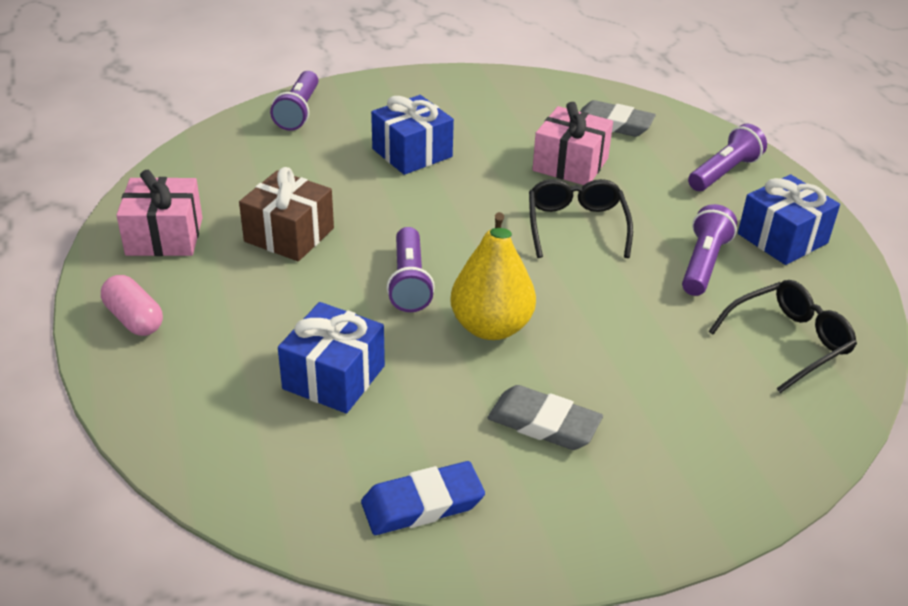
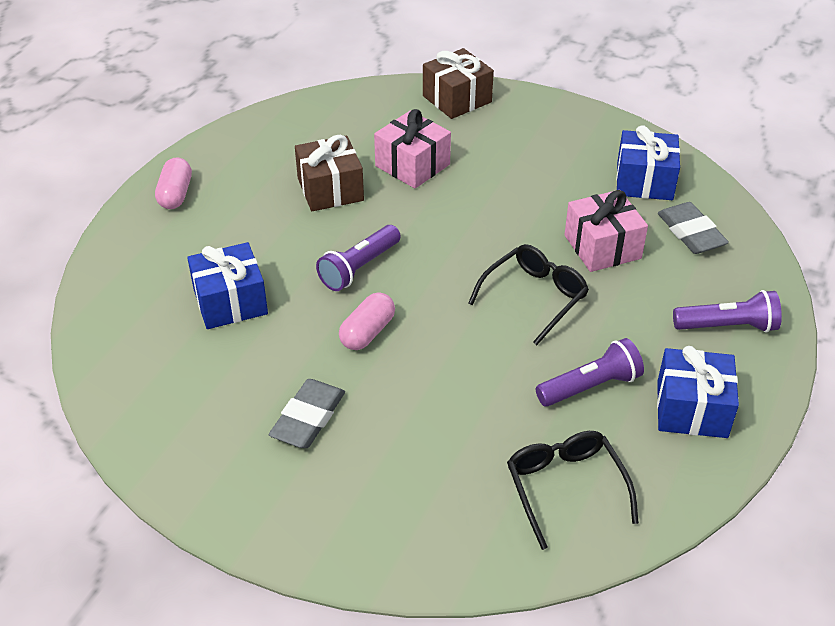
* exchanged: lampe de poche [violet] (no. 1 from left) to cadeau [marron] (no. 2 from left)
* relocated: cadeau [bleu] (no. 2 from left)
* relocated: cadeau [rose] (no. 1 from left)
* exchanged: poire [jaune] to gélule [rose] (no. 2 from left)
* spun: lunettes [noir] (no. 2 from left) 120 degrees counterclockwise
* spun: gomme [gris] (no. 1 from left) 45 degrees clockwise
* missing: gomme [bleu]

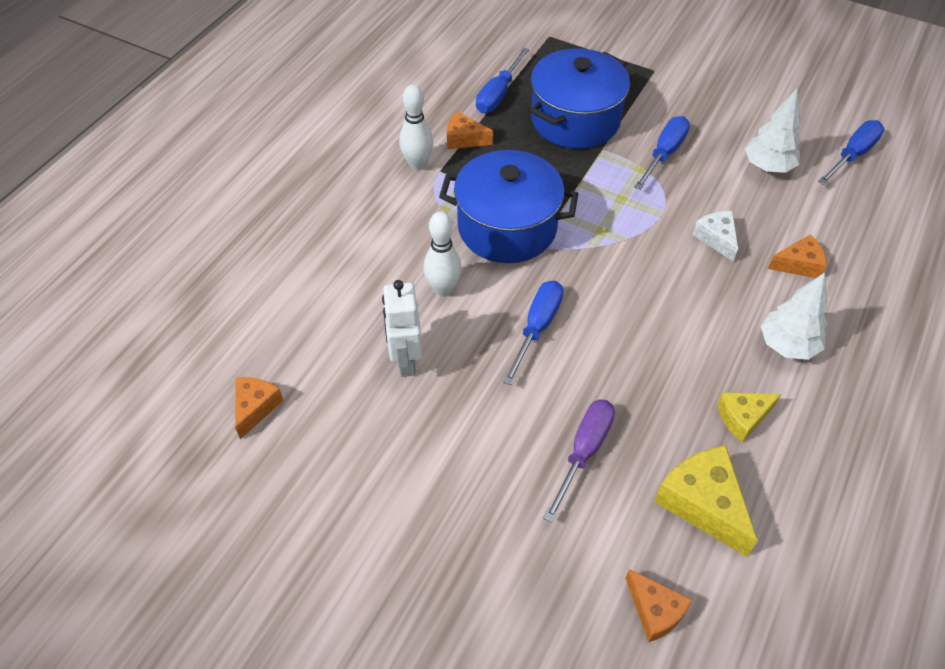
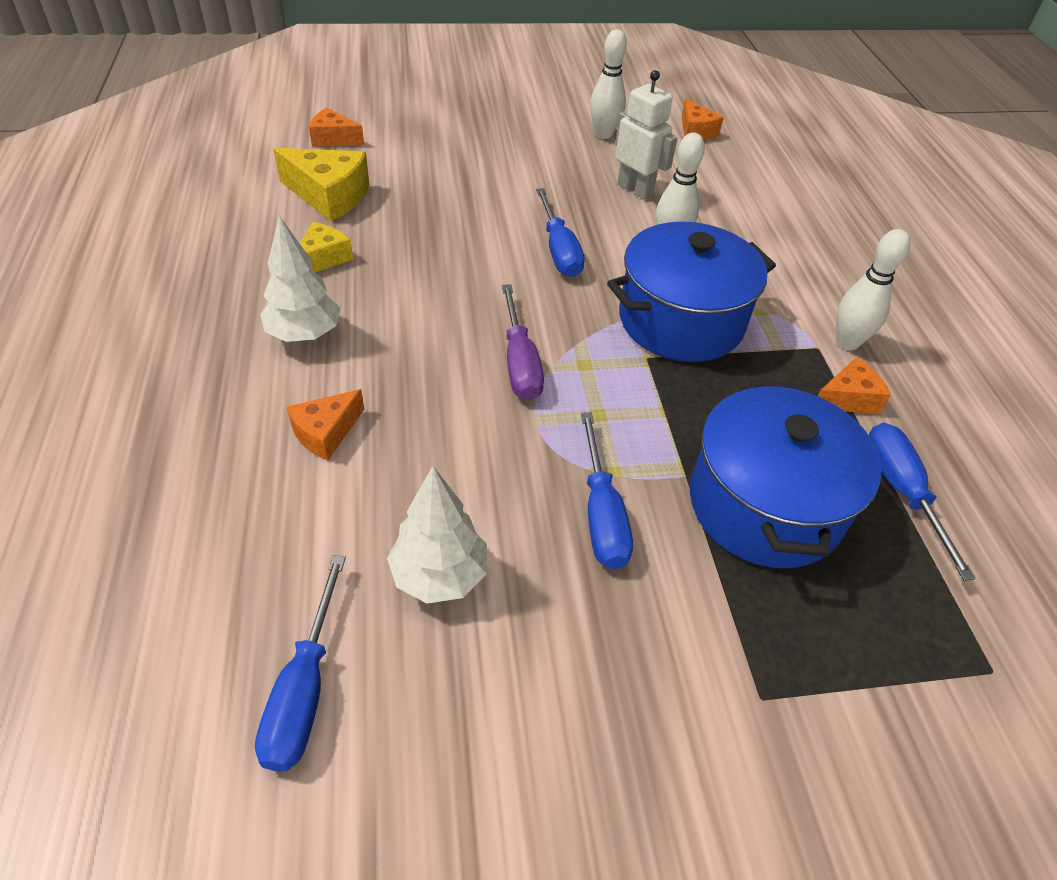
* missing: fromage [blanc]
* relocated: tournevis [violet]
* appeared: quille [blanc] (no. 1 from left)

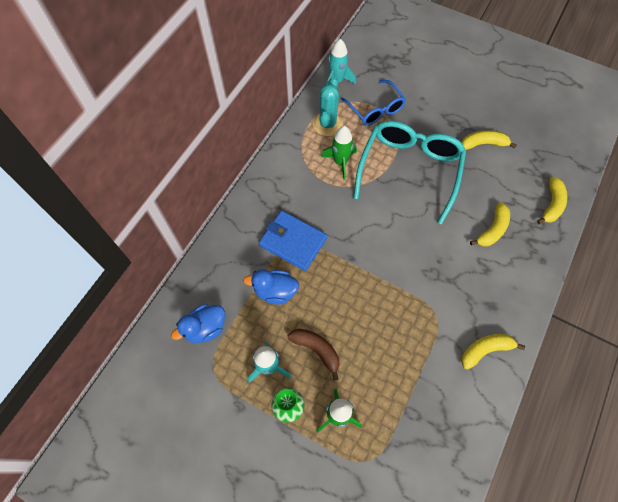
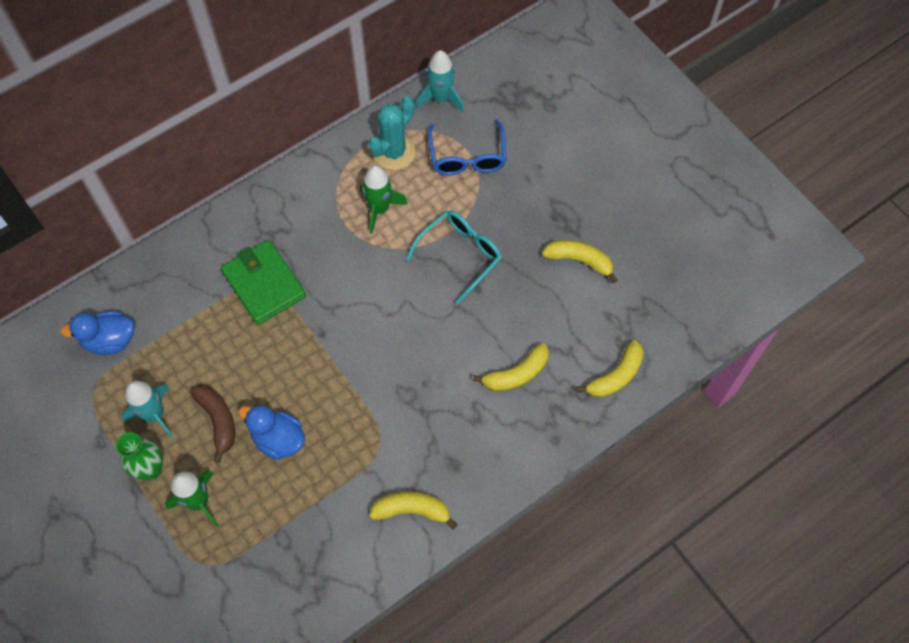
* size: lunettes [turquoise] x0.59
* colour: portefeuille [bleu] to portefeuille [vert]
* relocated: canard [bleu] (no. 2 from left)

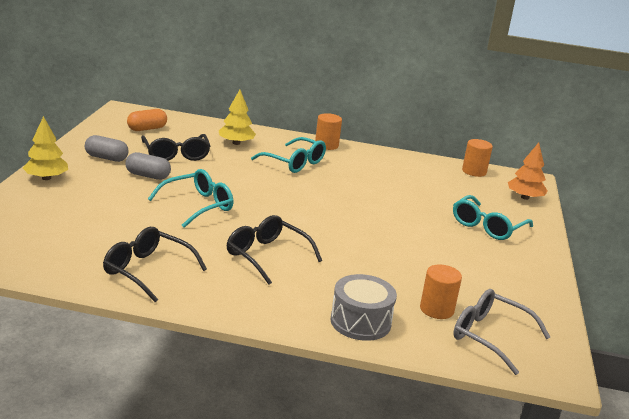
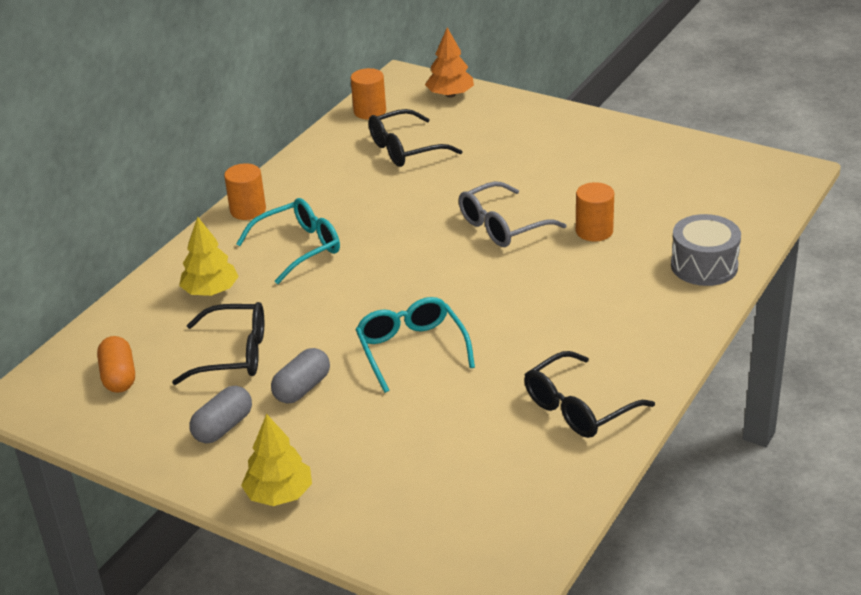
* missing: lunettes [turquoise] (no. 3 from left)
* relocated: lunettes [noir] (no. 3 from left in the first image) to lunettes [noir] (no. 2 from left)
* relocated: cylindre [orange] (no. 2 from left in the first image) to cylindre [orange] (no. 3 from left)
* relocated: lunettes [gris]

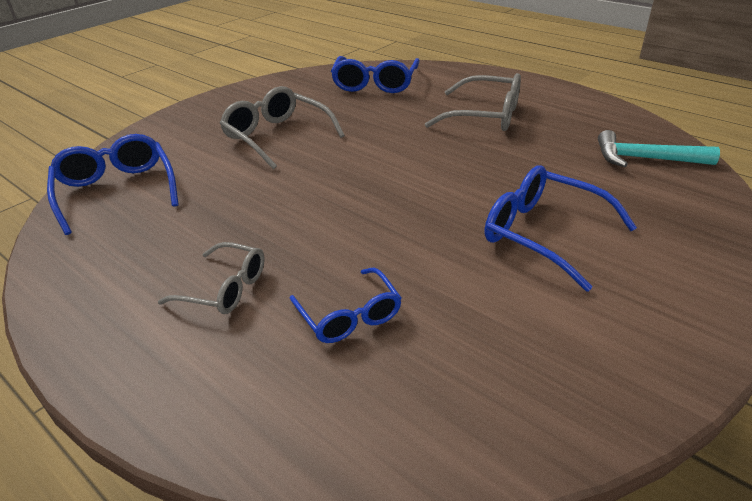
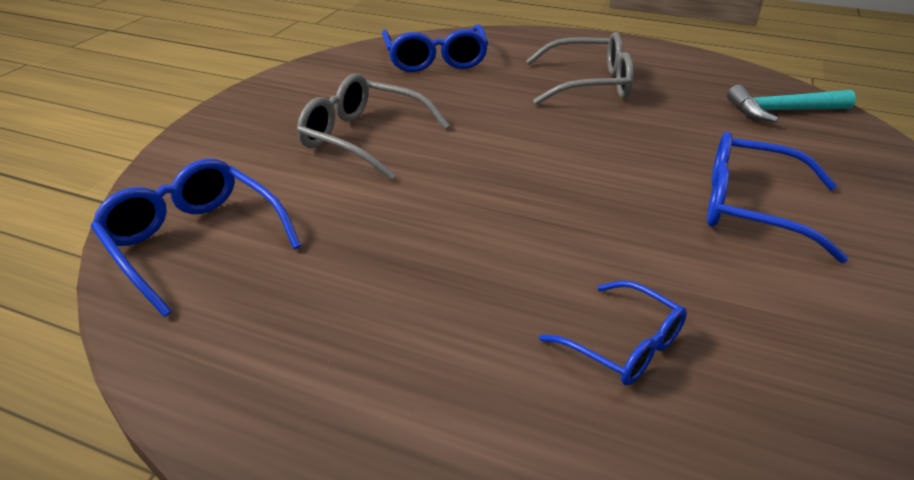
* missing: lunettes [gris] (no. 1 from left)

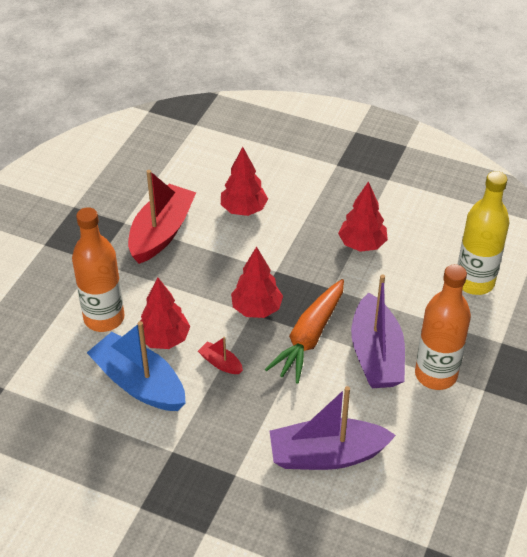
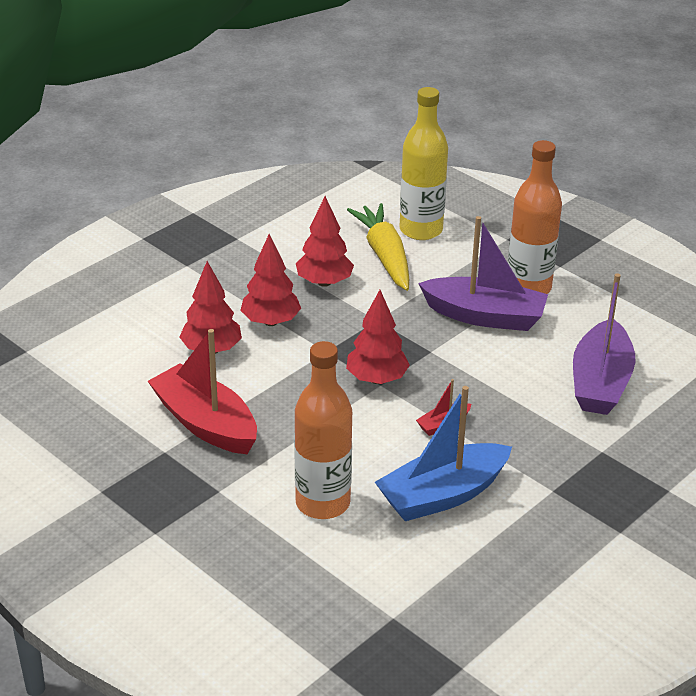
* relocated: arbre [rouge] (no. 1 from left in the first image) to arbre [rouge] (no. 2 from left)
* missing: carotte [orange]
* appeared: carotte [jaune]

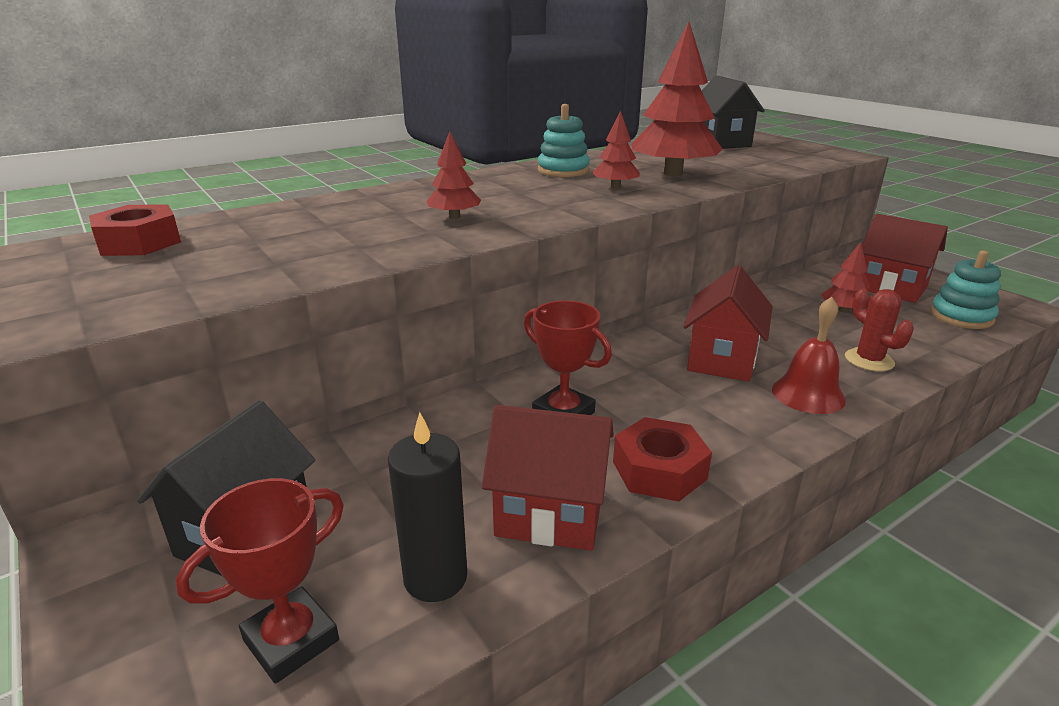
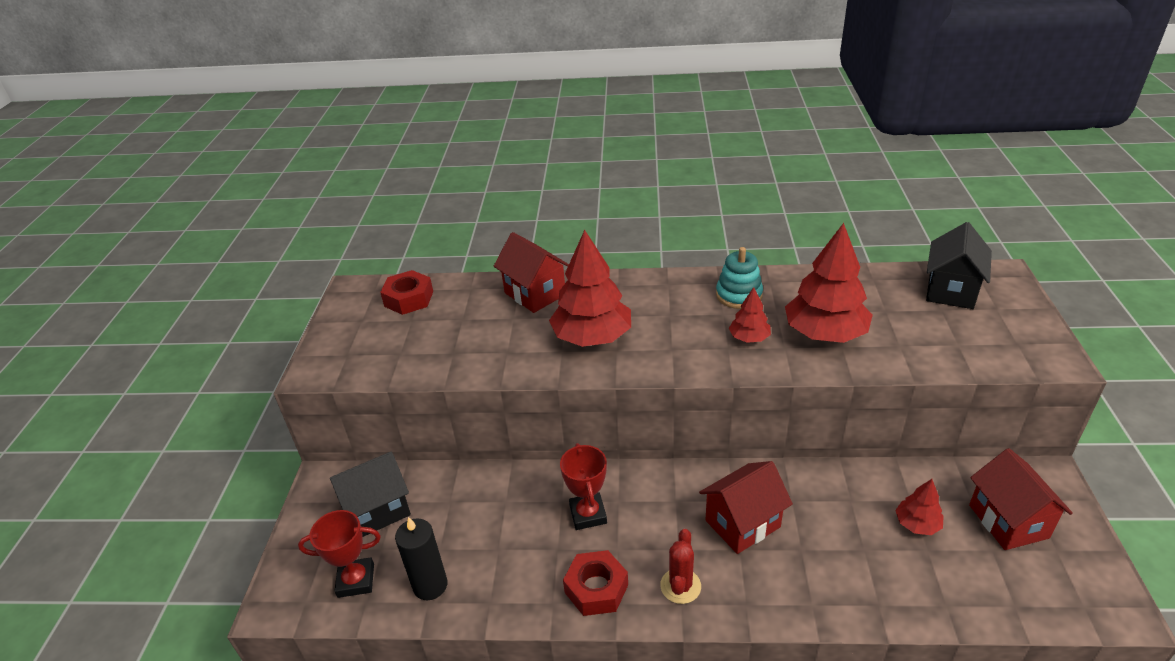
* size: arbre [rouge] (no. 1 from left) x2.01
* missing: jouet à empiler [turquoise] (no. 2 from left)
* relocated: cactus [rouge]
* missing: cloche [rouge]
* relocated: maison [rouge] (no. 1 from left)

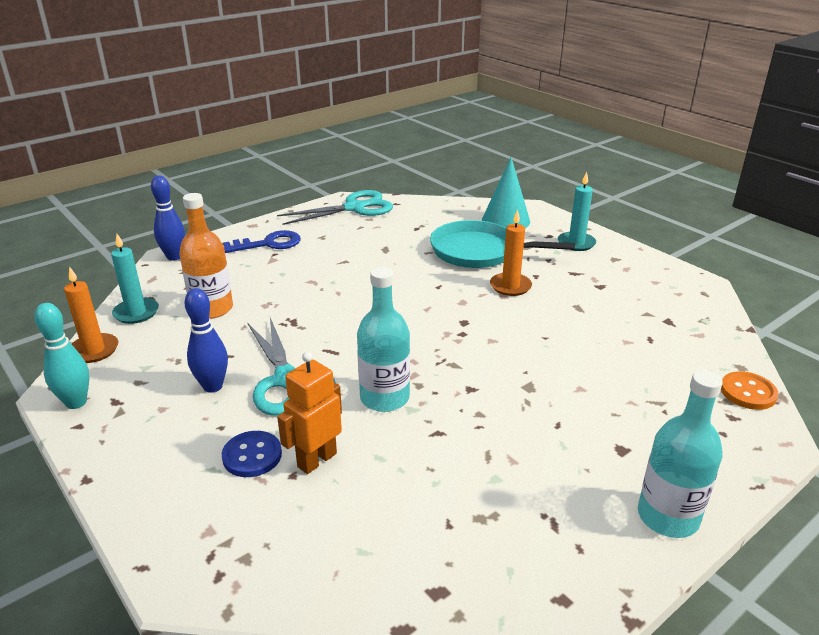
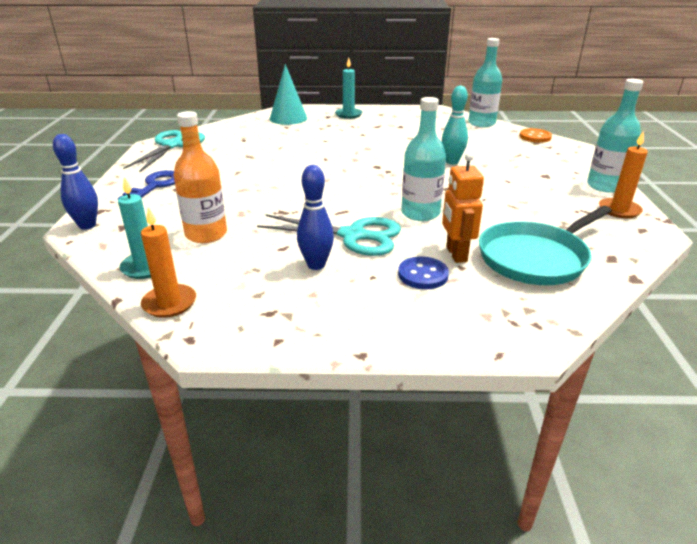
* relocated: bougie [orange] (no. 2 from left)
* relocated: poêle [turquoise]
* relocated: quille [turquoise]
* appeared: bouteille [turquoise] (no. 2 from left)

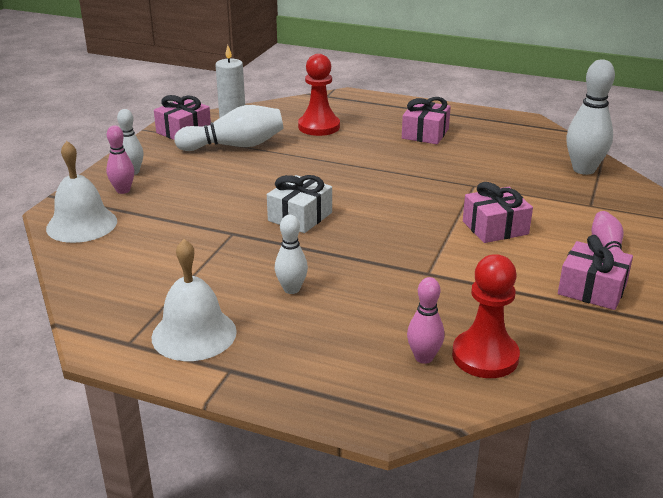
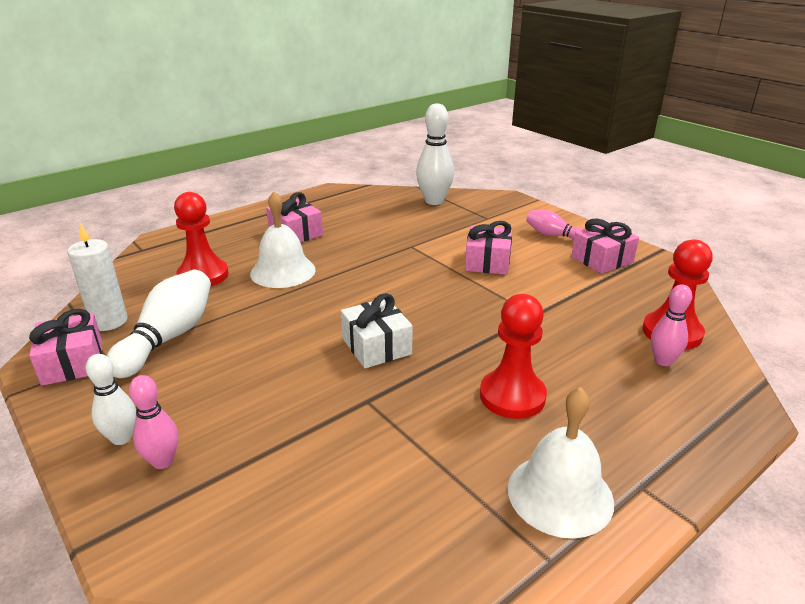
* relocated: cloche [blanc] (no. 1 from left)
* exchanged: quille [blanc] (no. 3 from left) to pion [rouge] (no. 2 from left)

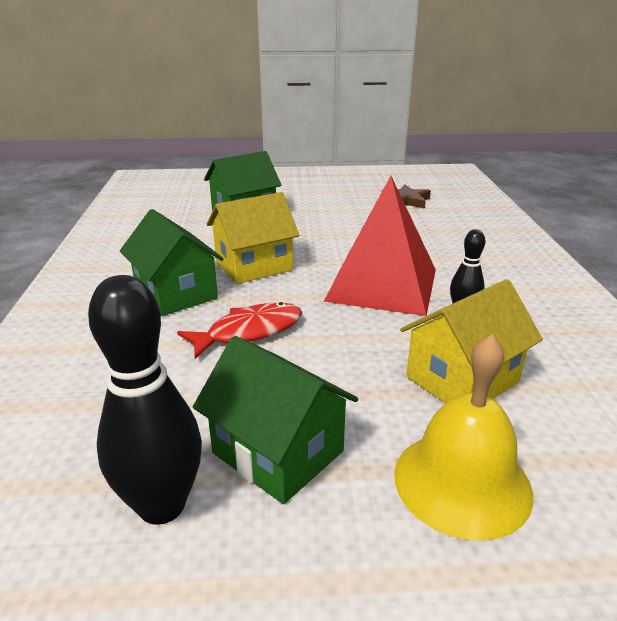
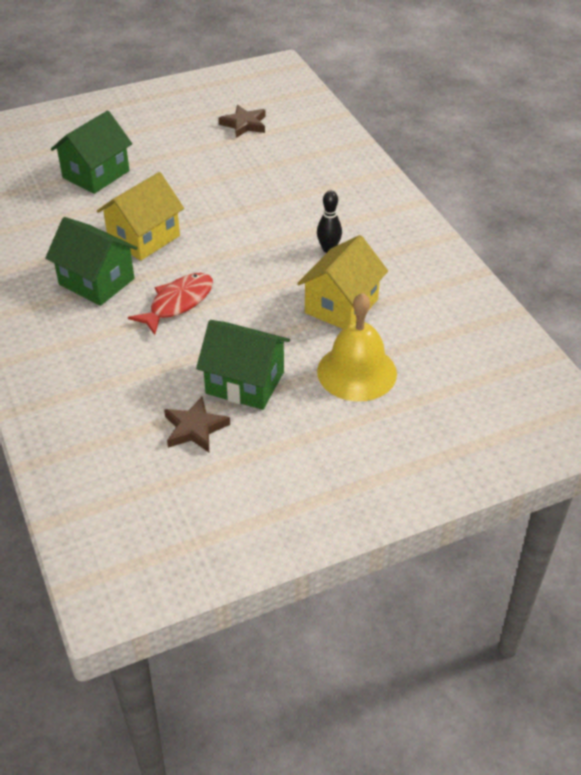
* missing: pyramide [rouge]
* exchanged: quille [noir] (no. 1 from left) to étoile [marron] (no. 1 from left)

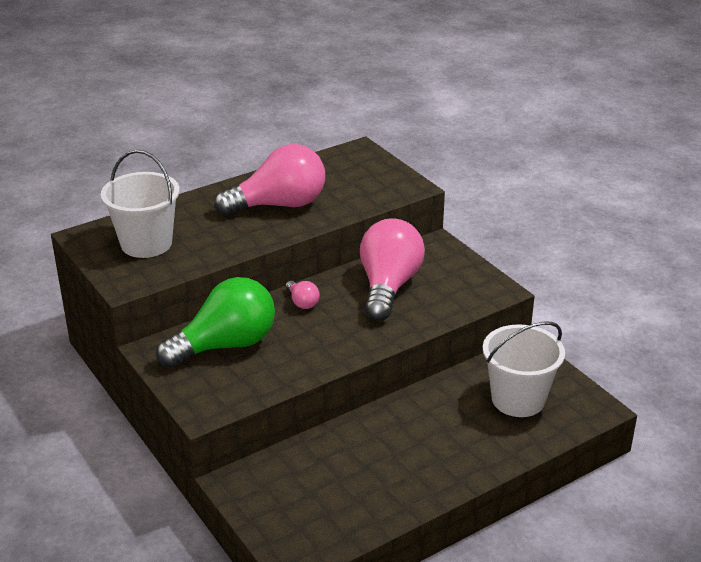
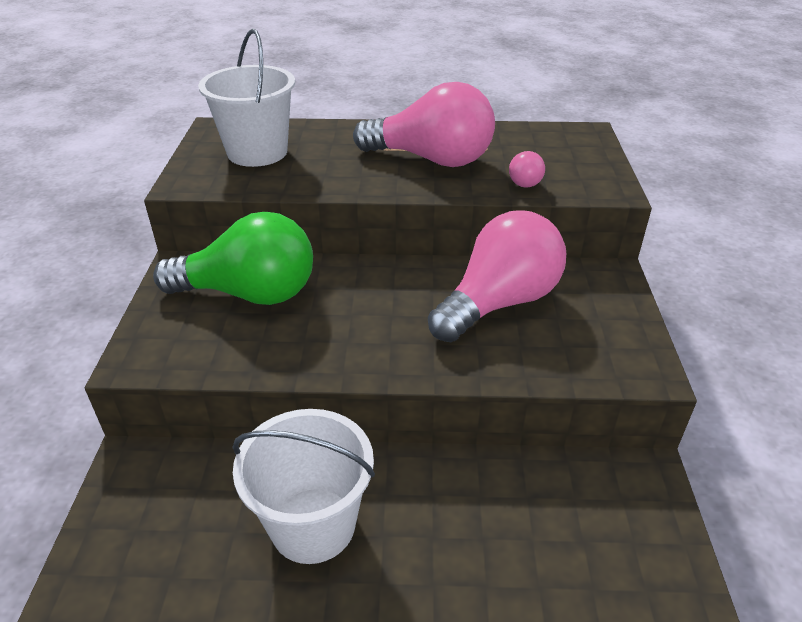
* relocated: ampoule [rose] (no. 2 from left in the first image) to ampoule [rose] (no. 3 from left)
* relocated: seau [blanc] (no. 2 from left)

